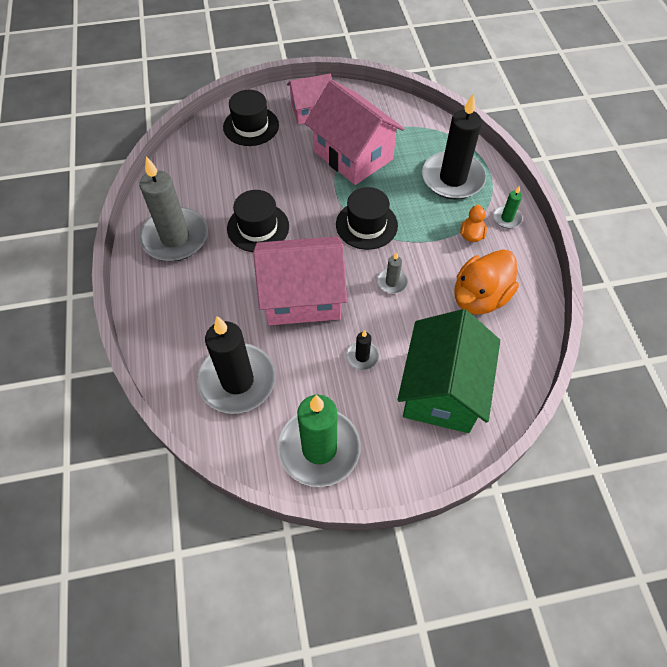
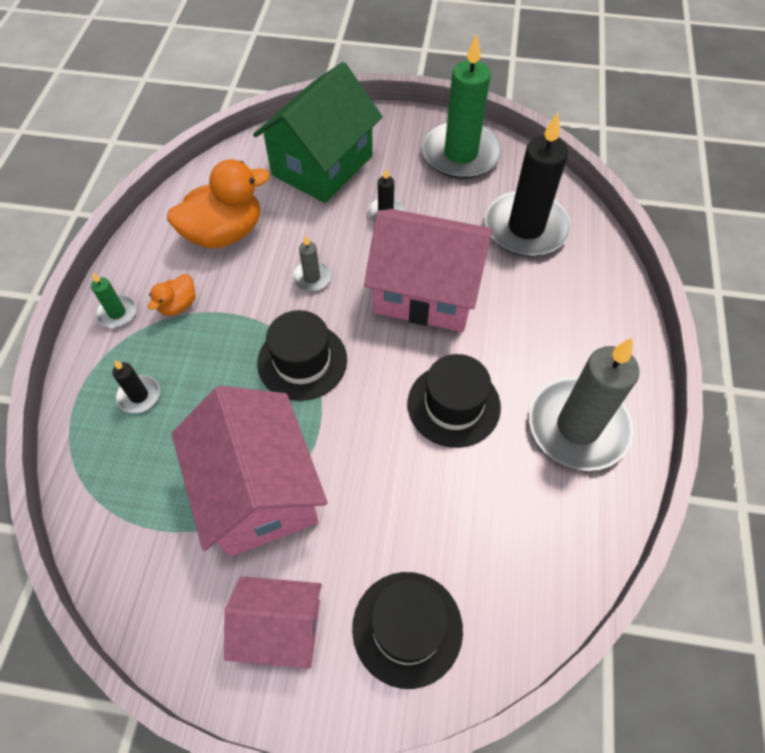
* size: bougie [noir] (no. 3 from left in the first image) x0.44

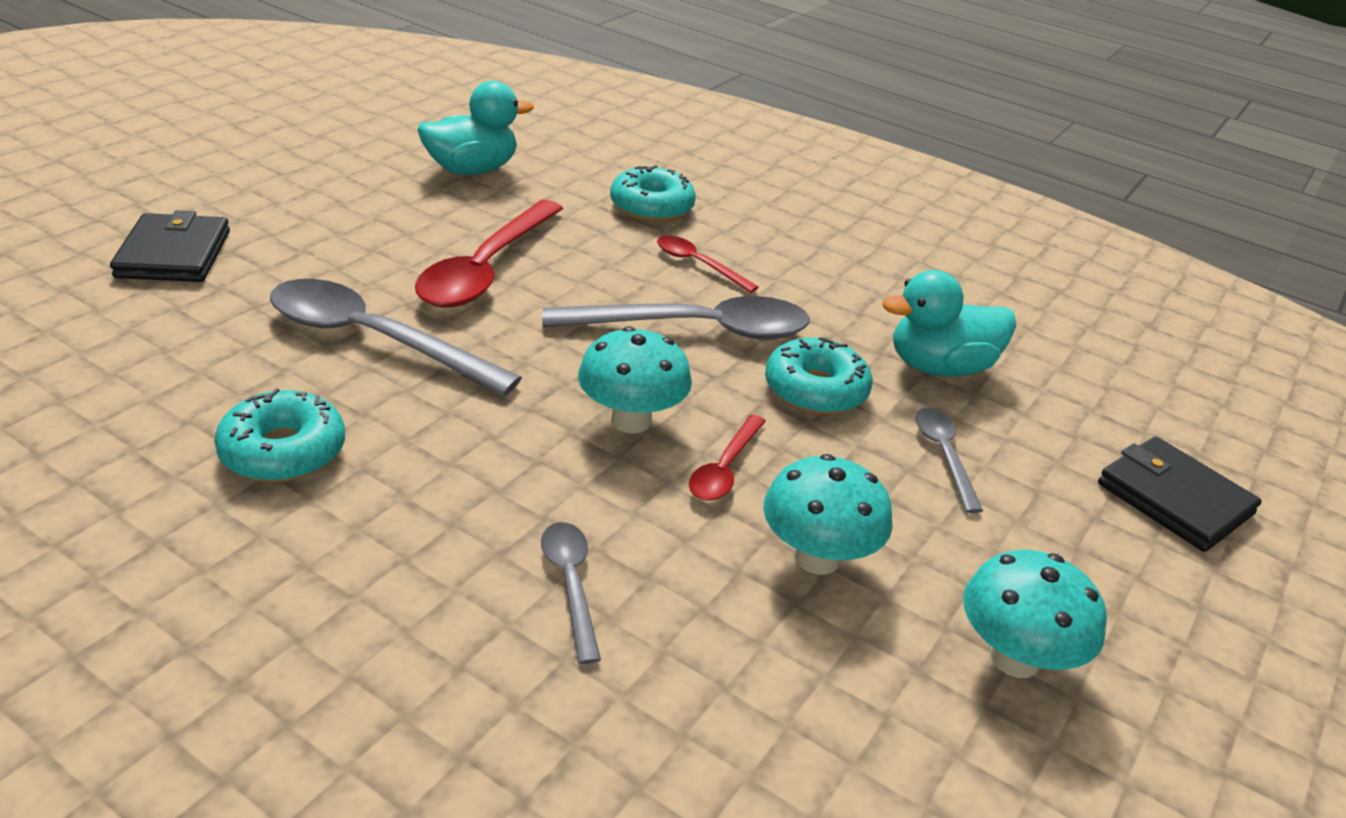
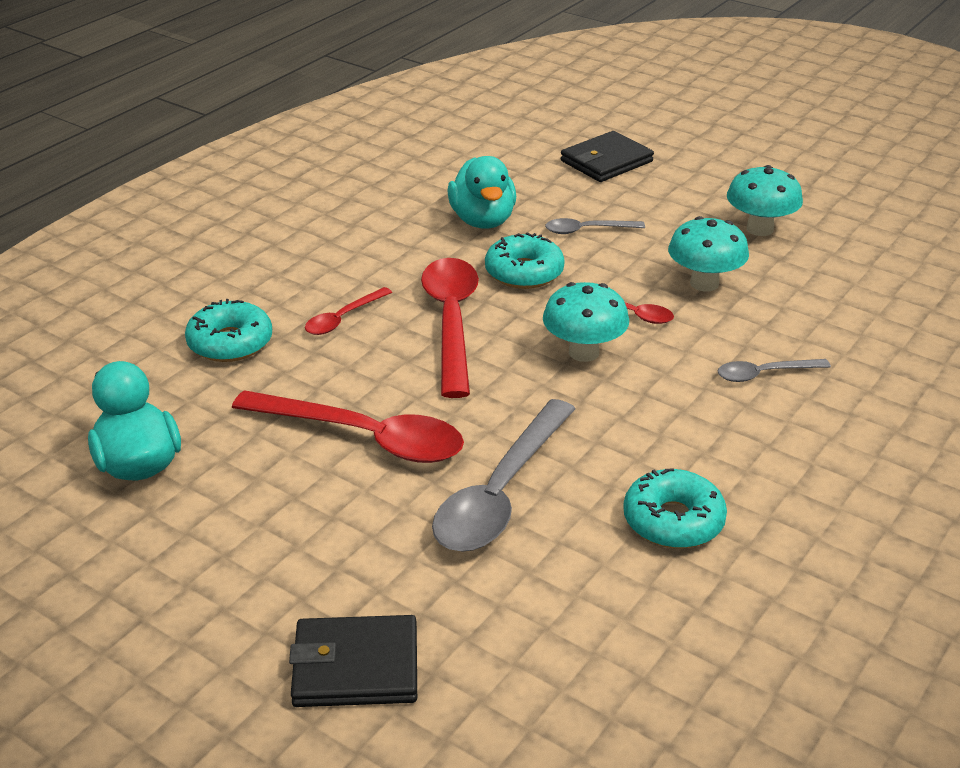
* colour: cuillère [gris] (no. 3 from left) to cuillère [rouge] (no. 3 from left)

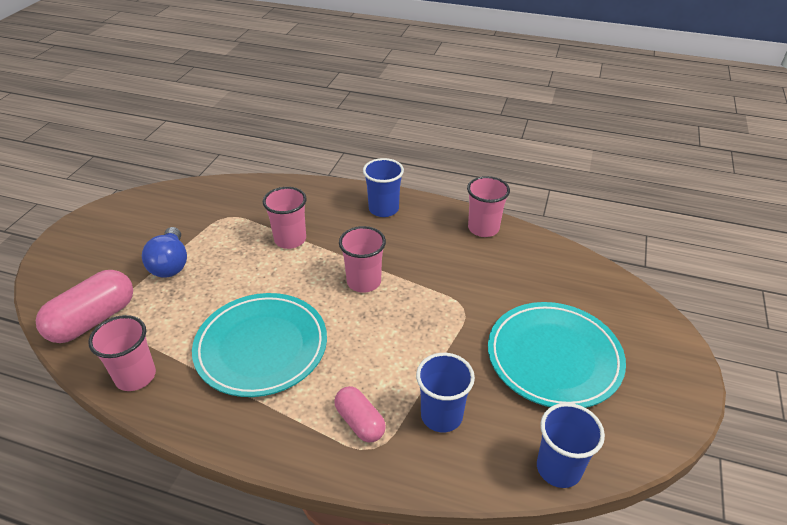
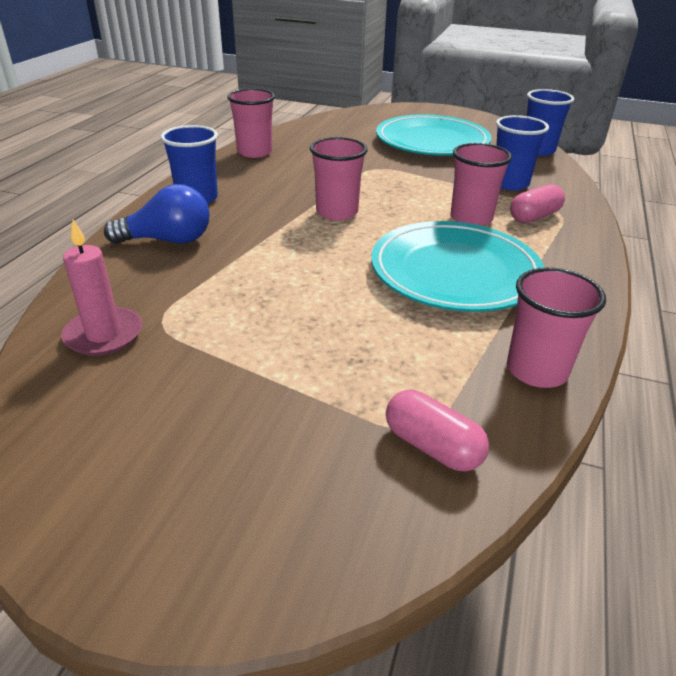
* relocated: gobelet [rose] (no. 2 from left in the first image) to gobelet [rose] (no. 3 from left)
* relocated: ampoule [bleu]
* size: gélule [rose] (no. 1 from left) x0.60
* appeared: bougie [rose]

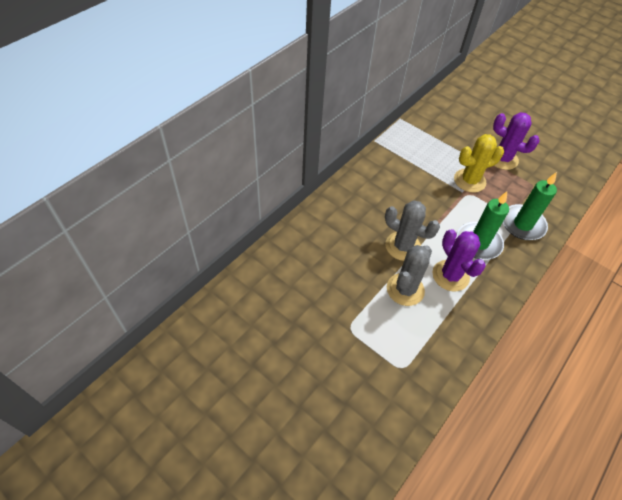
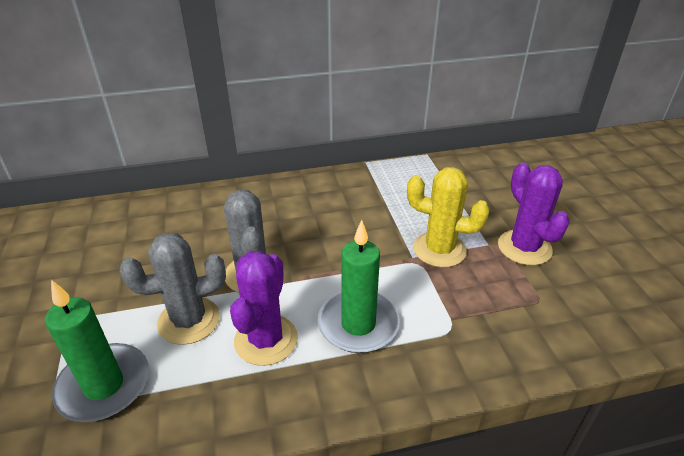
* relocated: bougie [vert] (no. 2 from left in the first image) to bougie [vert] (no. 1 from left)

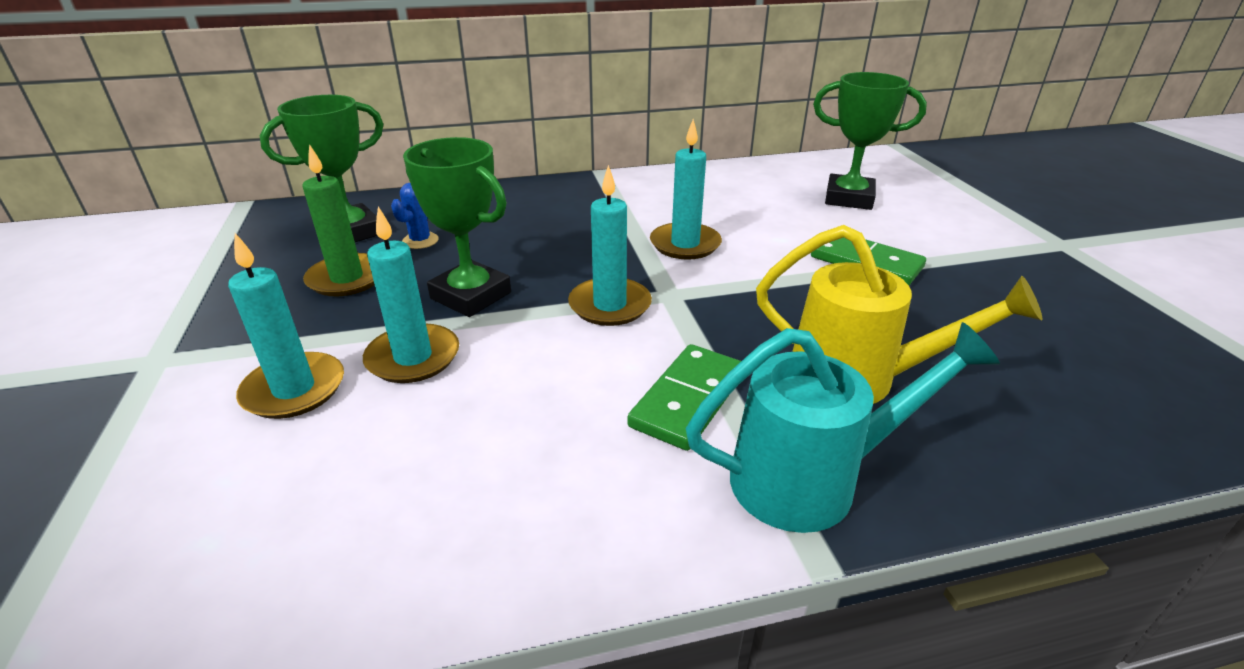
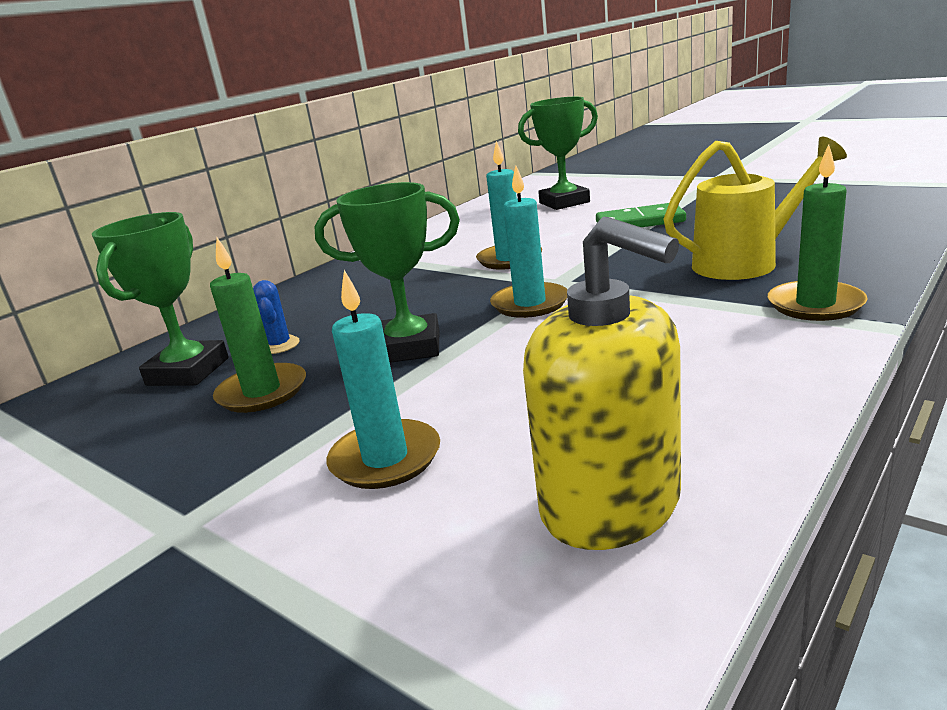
* missing: bougie [turquoise] (no. 2 from left)
* exchanged: arrosoir [turquoise] to bougie [vert] (no. 2 from left)
* missing: domino [vert] (no. 1 from left)
* appeared: distributeur de savon [jaune]

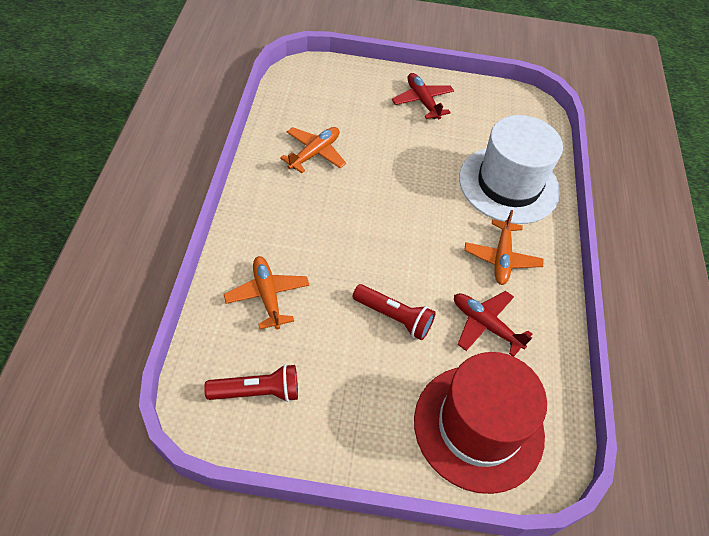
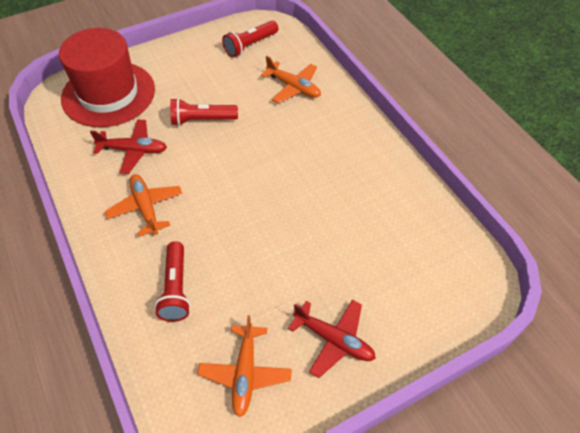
* exchanged: chapeau [blanc] to lampe de poche [rouge] (no. 1 from left)
* relocated: avion [orange] (no. 2 from left)

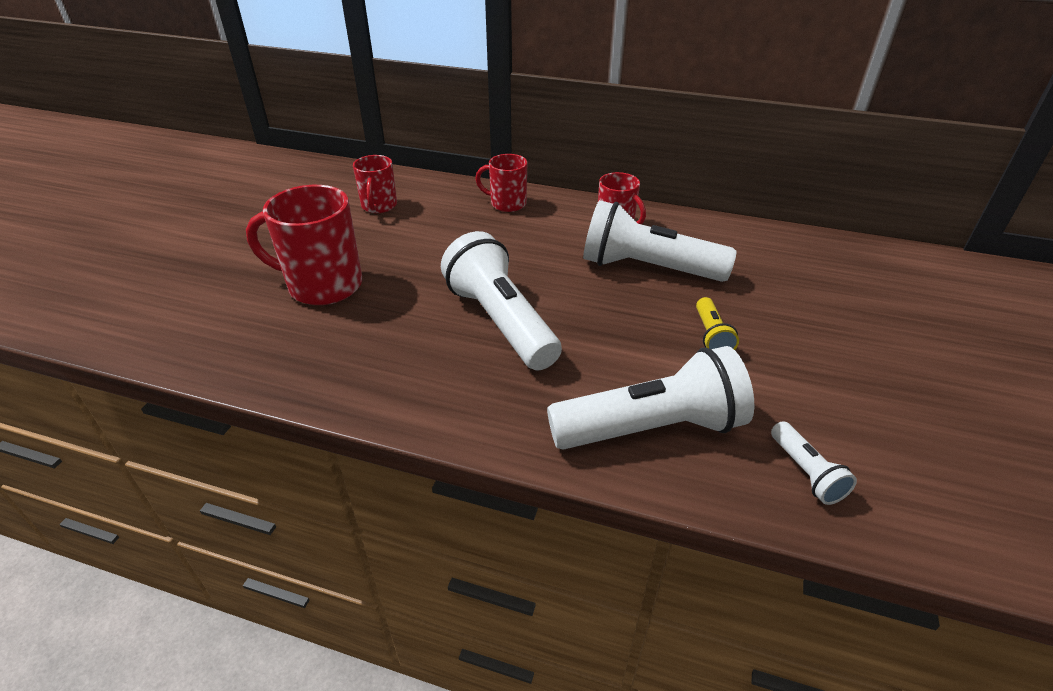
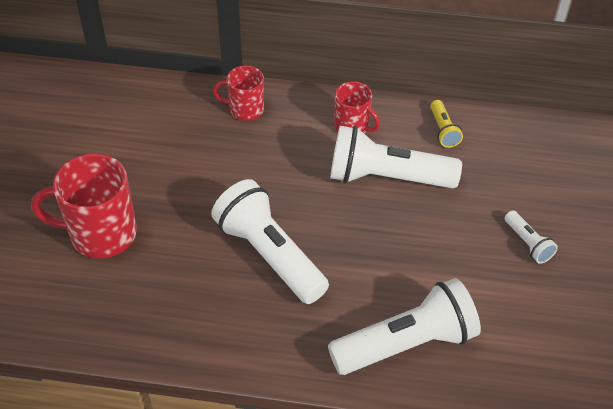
* missing: tasse [rouge] (no. 2 from left)
* relocated: lampe de poche [jaune]
* relocated: lampe de poche [blanc] (no. 4 from left)

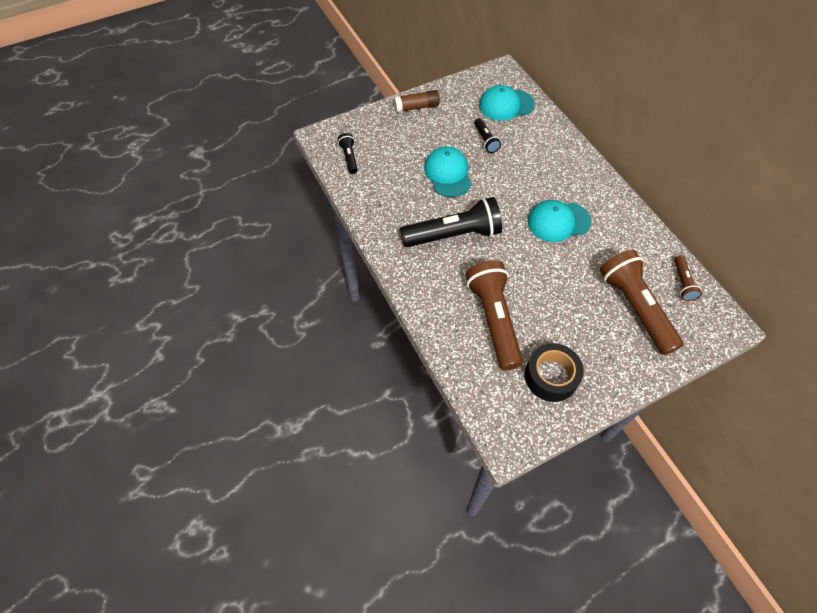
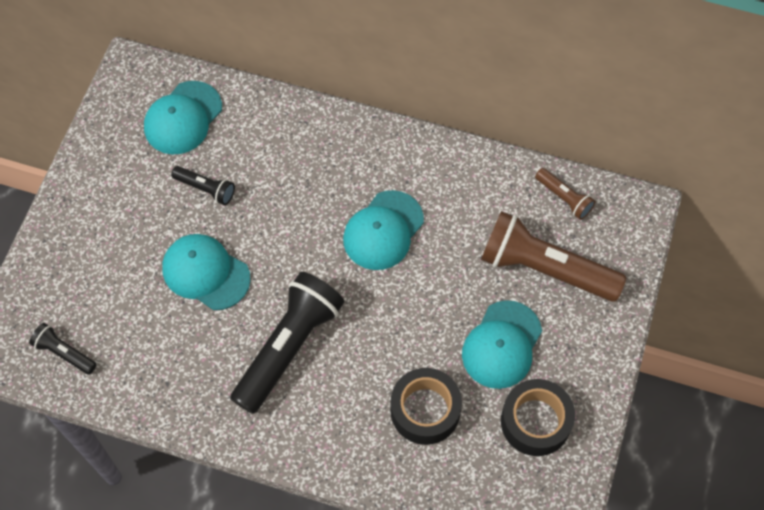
* missing: bâton de colle [marron]
* exchanged: lampe de poche [marron] (no. 1 from left) to ruban adhésif [noir] (no. 1 from left)
* appeared: casquette [turquoise] (no. 4 from left)

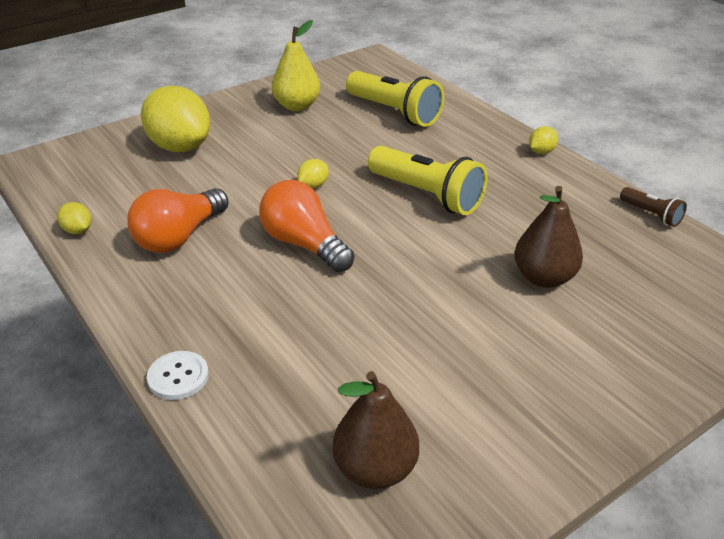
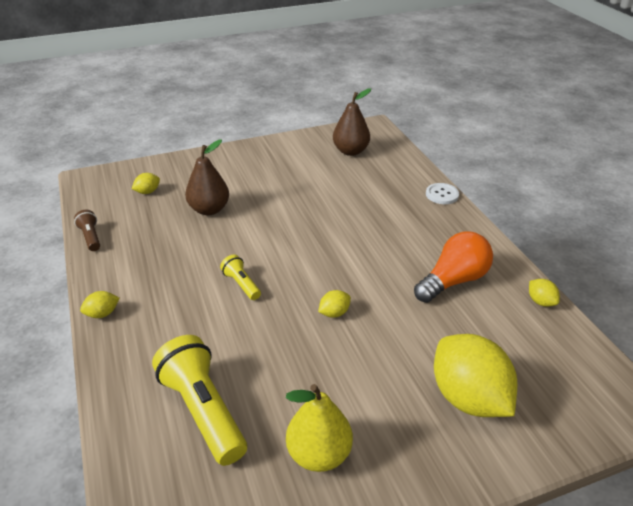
* size: lampe de poche [jaune] (no. 2 from left) x0.50
* missing: ampoule [orange] (no. 2 from left)
* appeared: citron [jaune] (no. 2 from left)

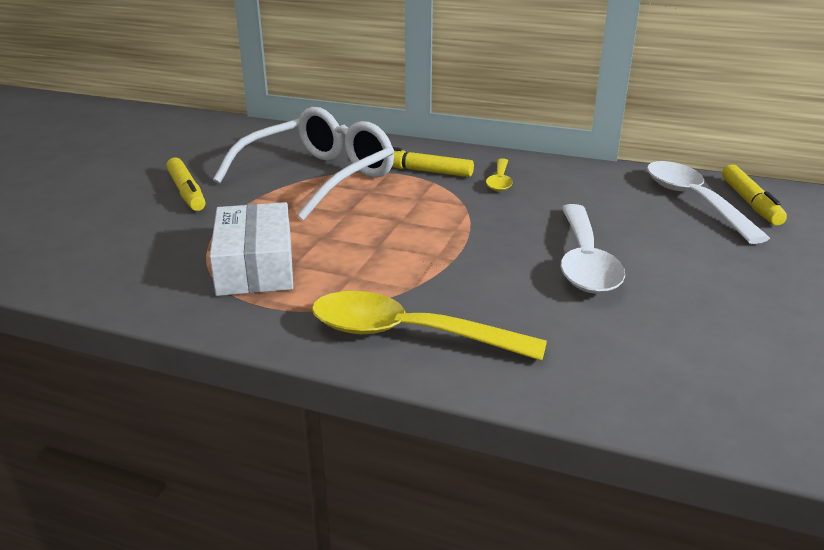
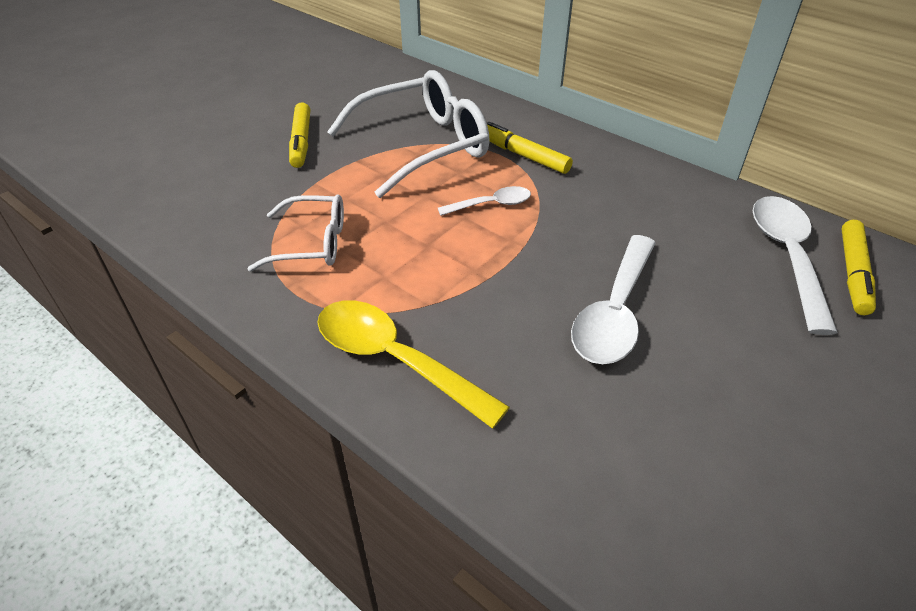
* missing: cuillère [jaune] (no. 2 from left)
* exchanged: boîte [blanc] to lunettes [blanc] (no. 1 from left)
* appeared: cuillère [blanc] (no. 1 from left)

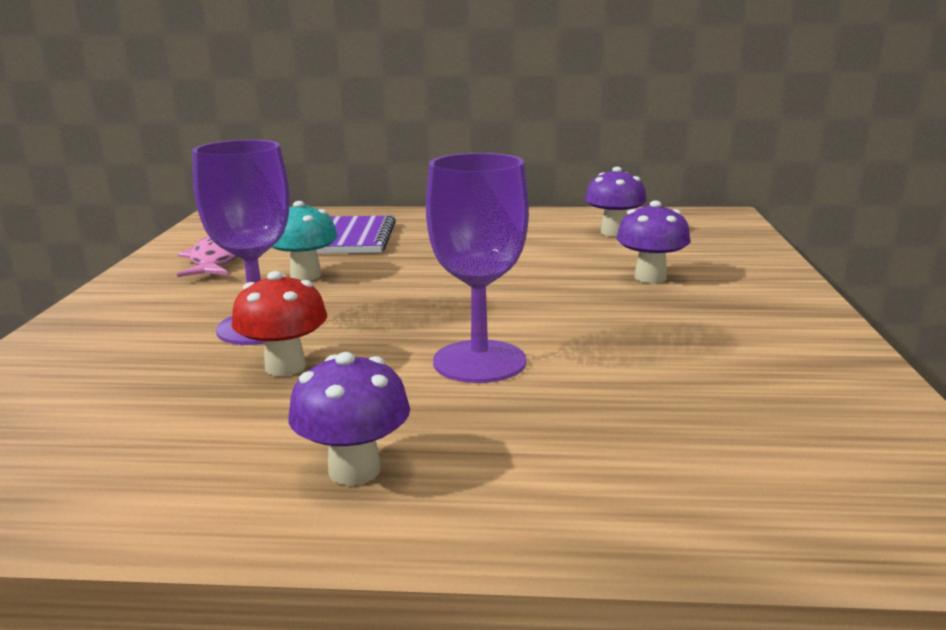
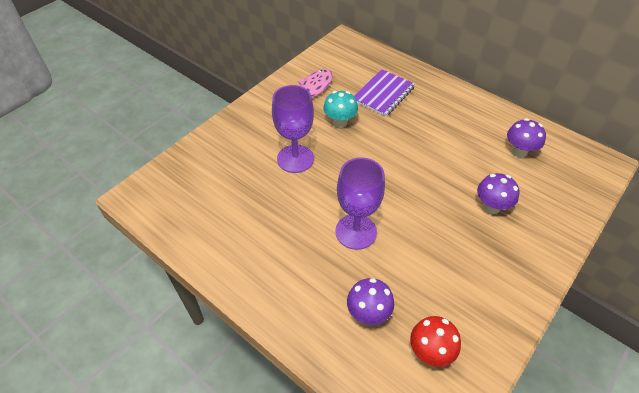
* relocated: champignon [rouge]
* relocated: champignon [violet] (no. 1 from left)

